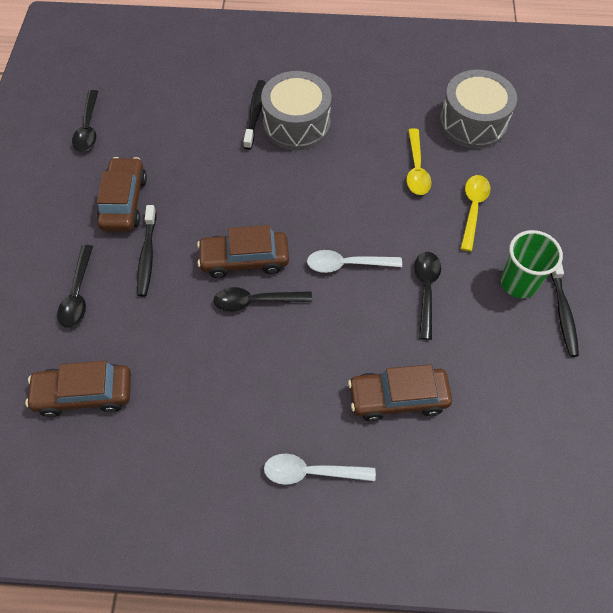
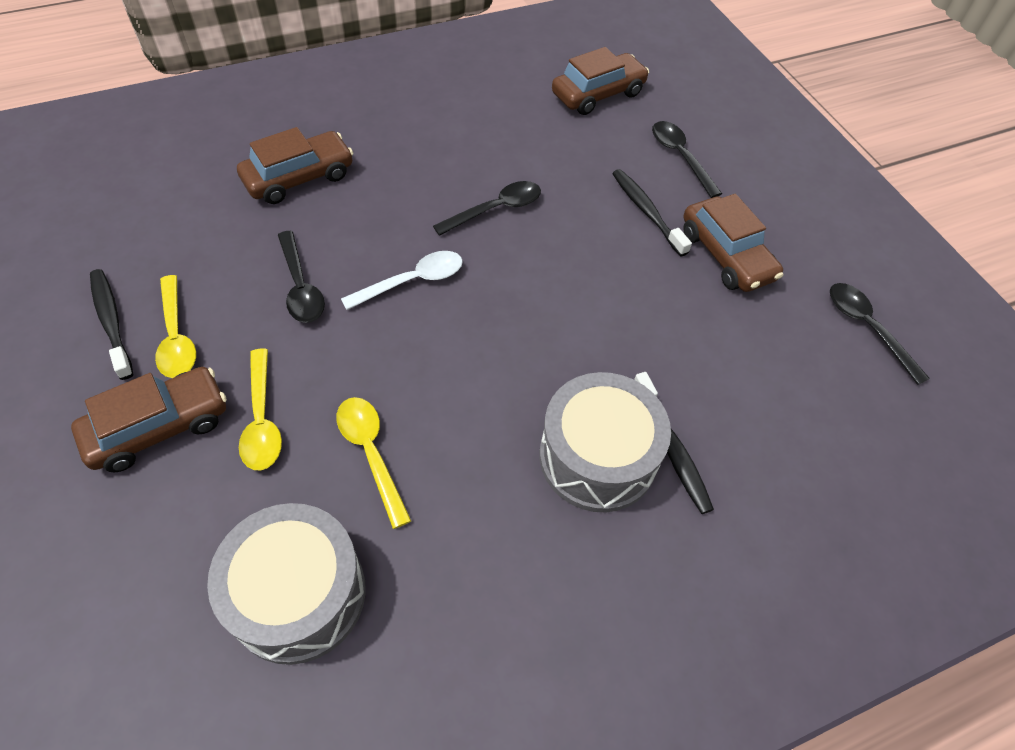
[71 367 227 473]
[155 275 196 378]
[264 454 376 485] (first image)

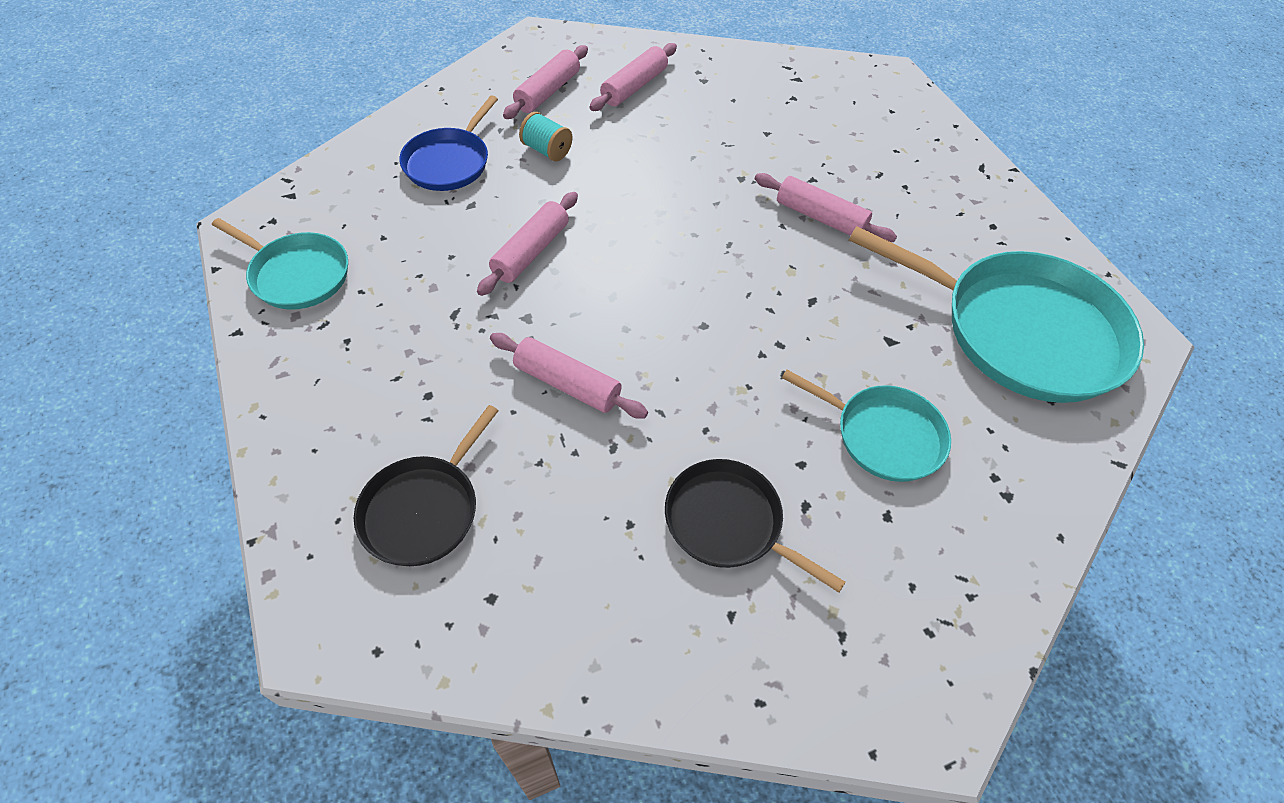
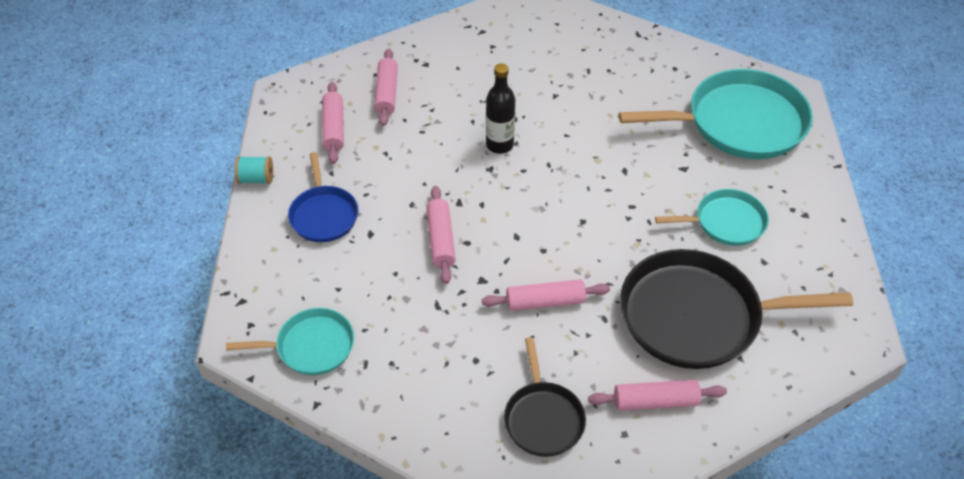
[234 156 273 184]
[486 64 515 154]
[588 380 727 411]
[620 249 853 369]

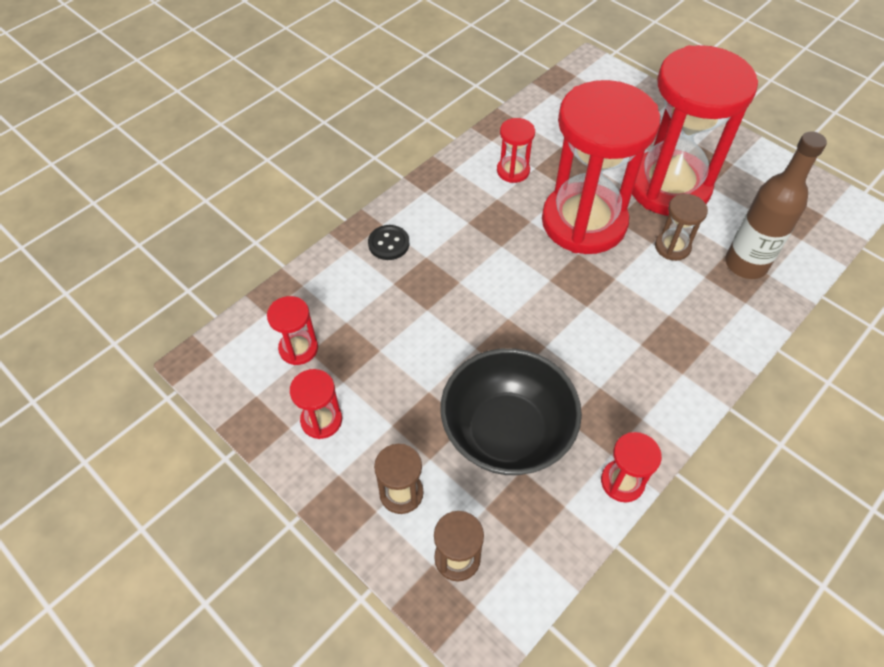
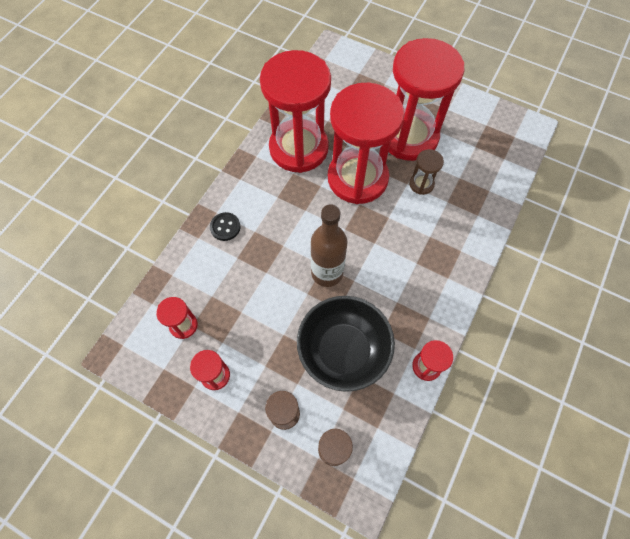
[260 50 331 173]
[311 204 347 287]

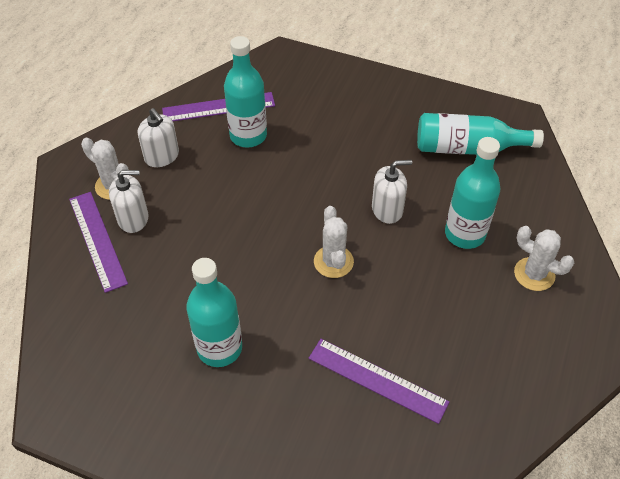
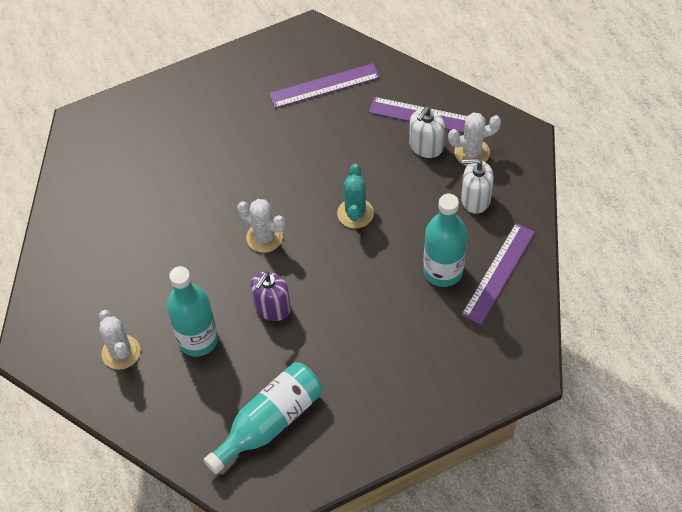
[99 310 140 370]
[250 272 291 321]
[269 63 380 108]
[337 164 374 229]
[186 258 242 367] (first image)

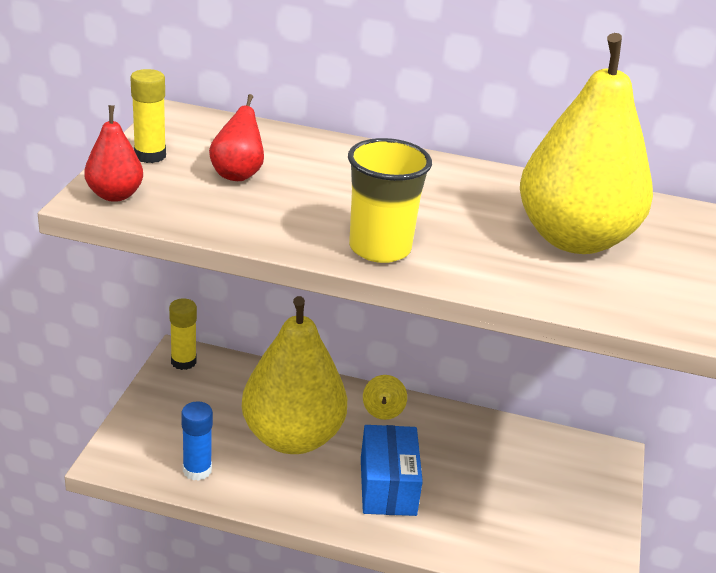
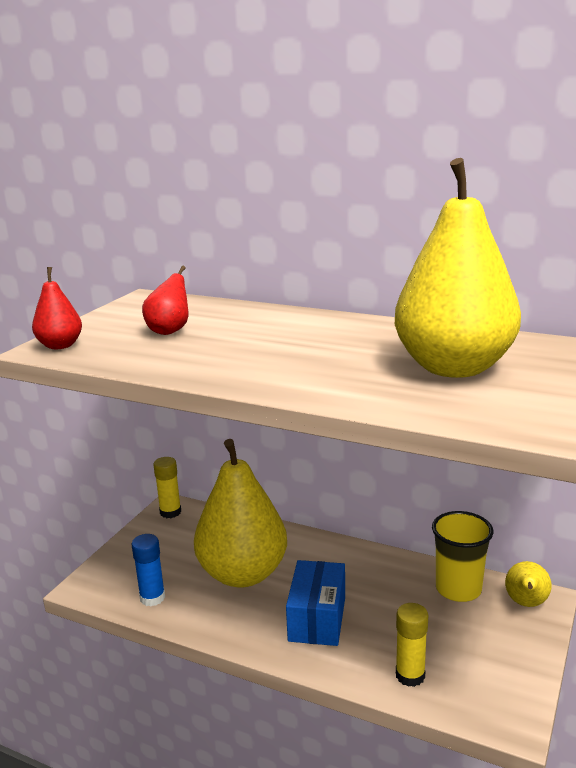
[396 603 428 687]
[432 511 493 602]
[505 561 552 607]

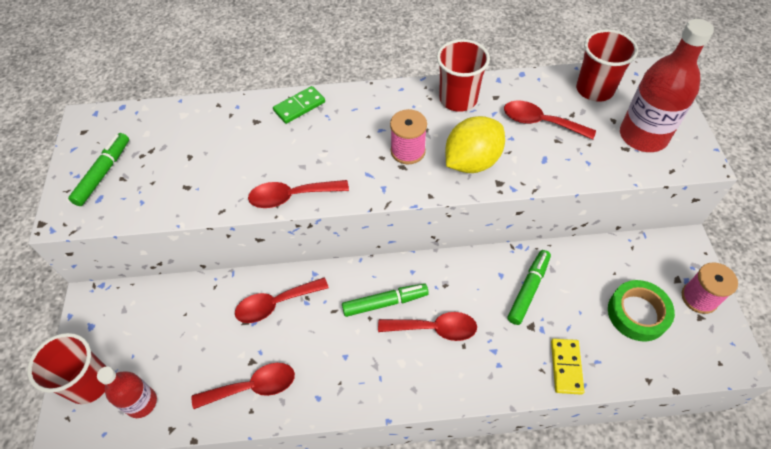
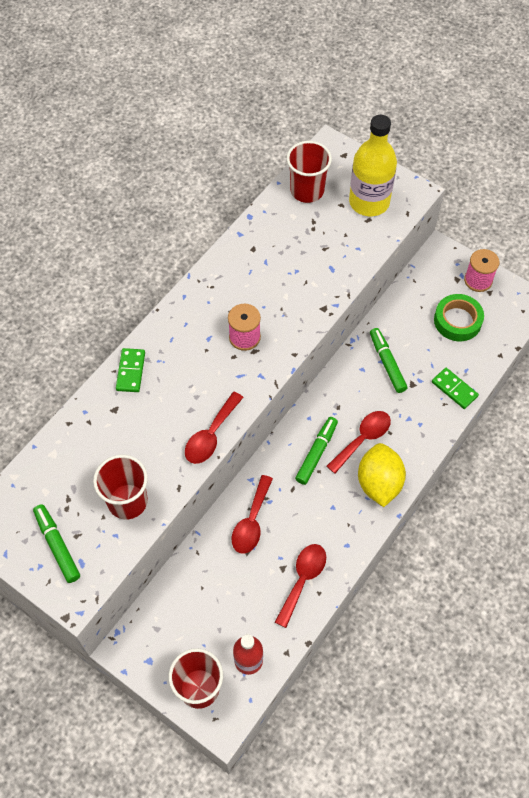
[93 455 148 520]
[349 115 397 216]
[358 443 406 507]
[432 368 479 409]
[504 101 596 140] (first image)

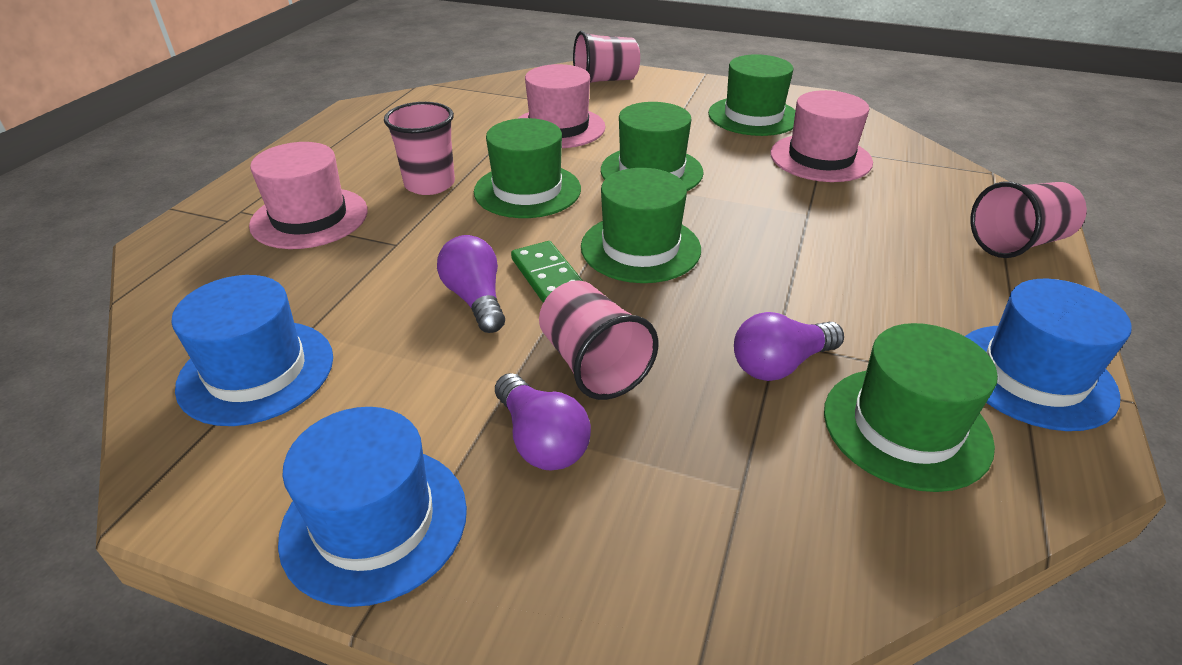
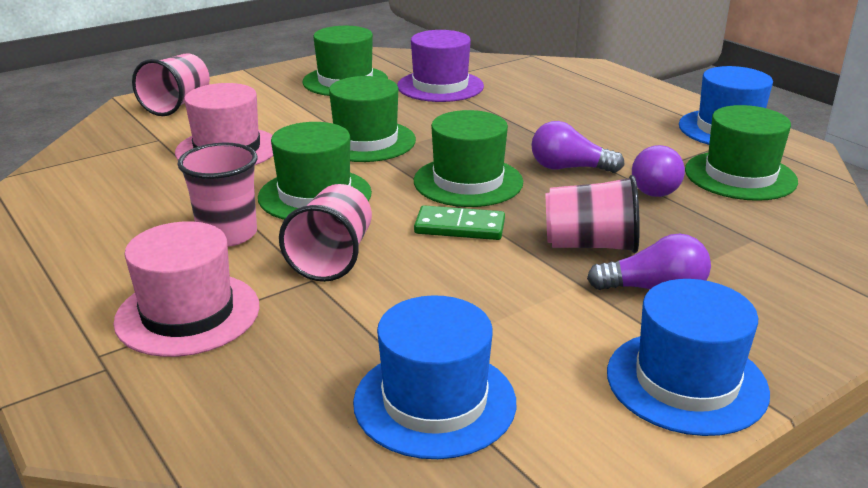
[279 184 372 282]
[397 30 484 102]
[531 121 625 173]

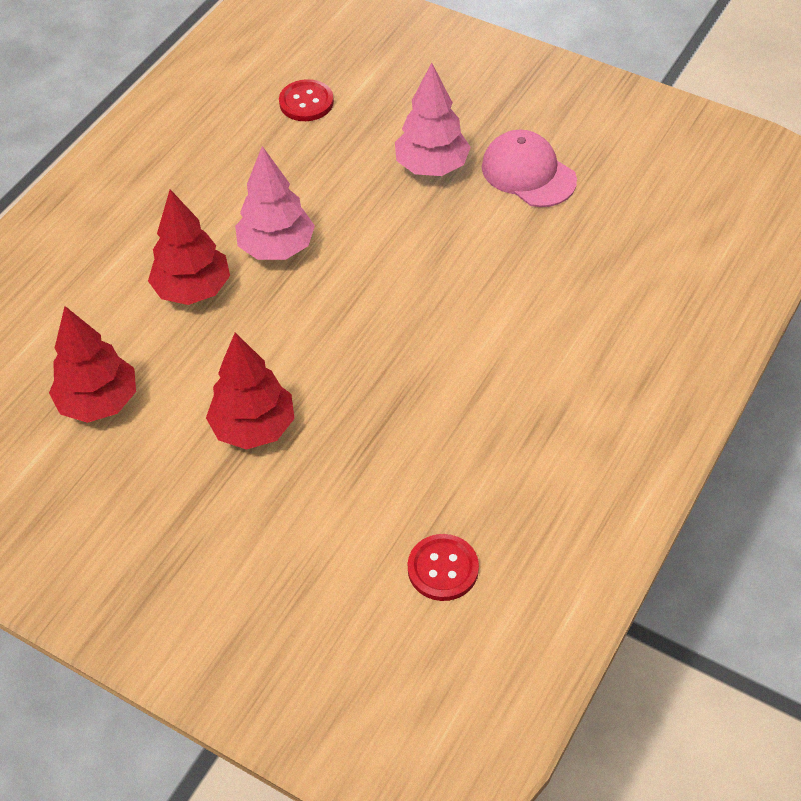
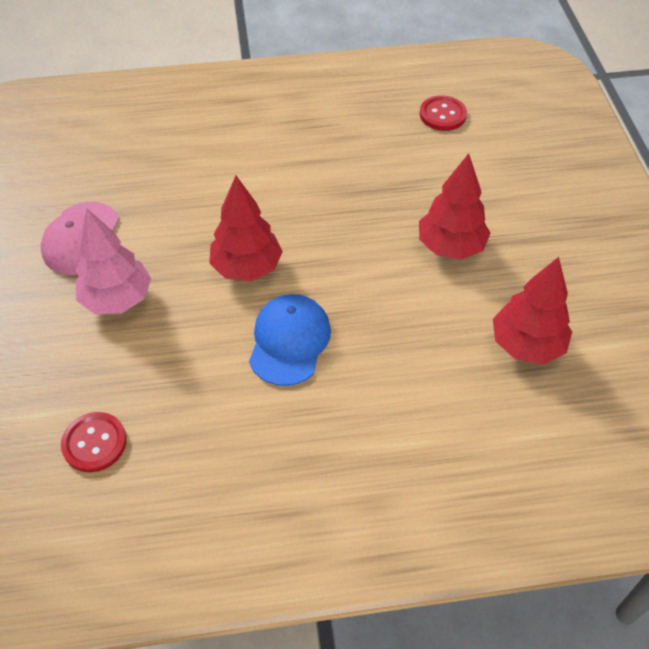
[209 176 283 281]
[249 294 331 386]

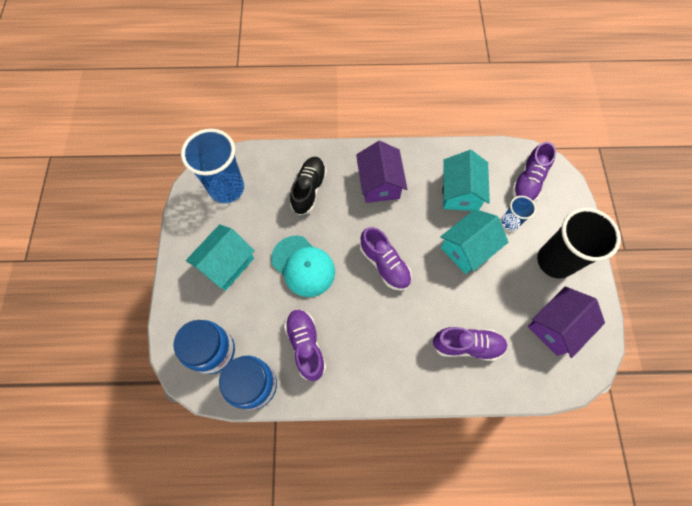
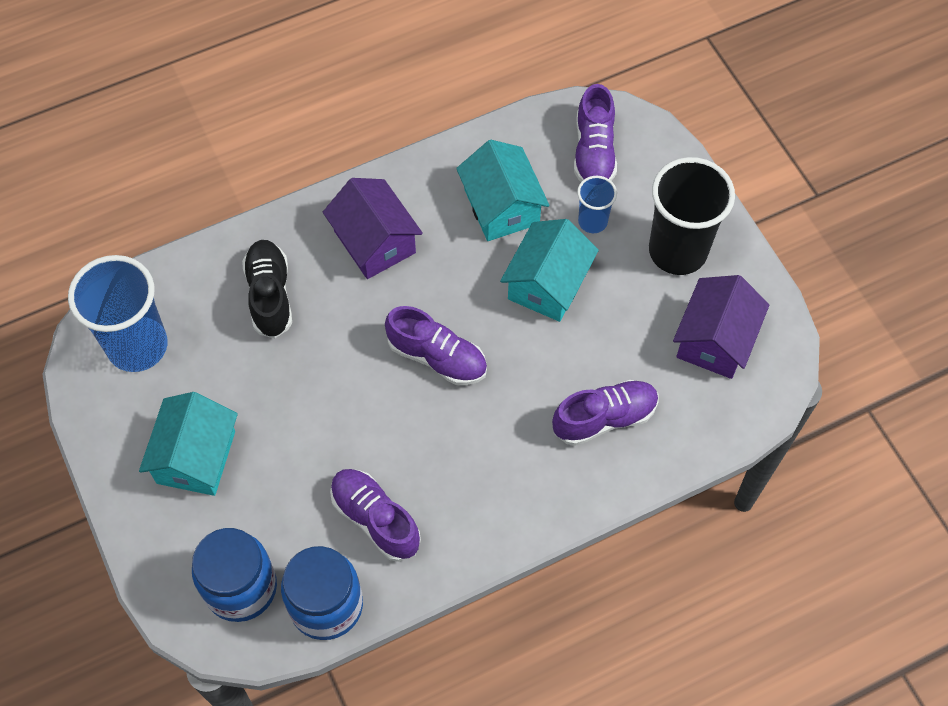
[271 236 335 297] (first image)

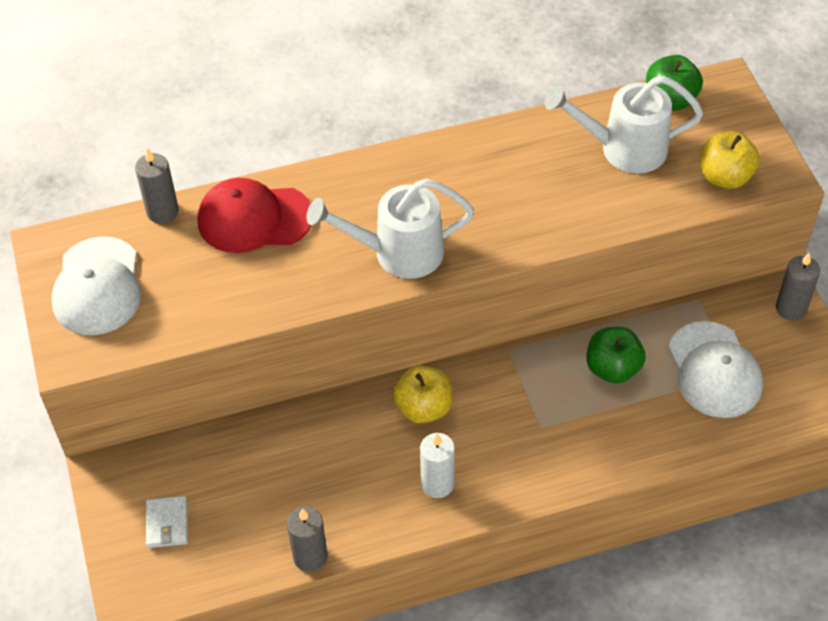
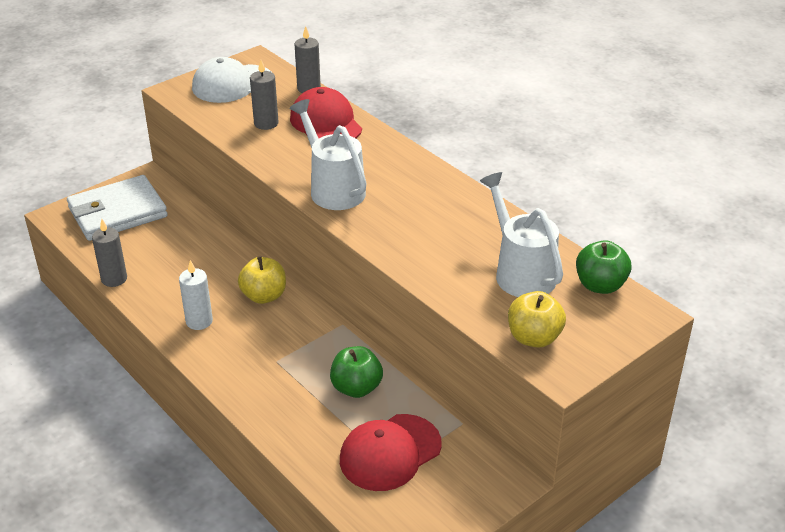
[67 175 168 241]
[250 60 279 130]
[340 414 442 491]

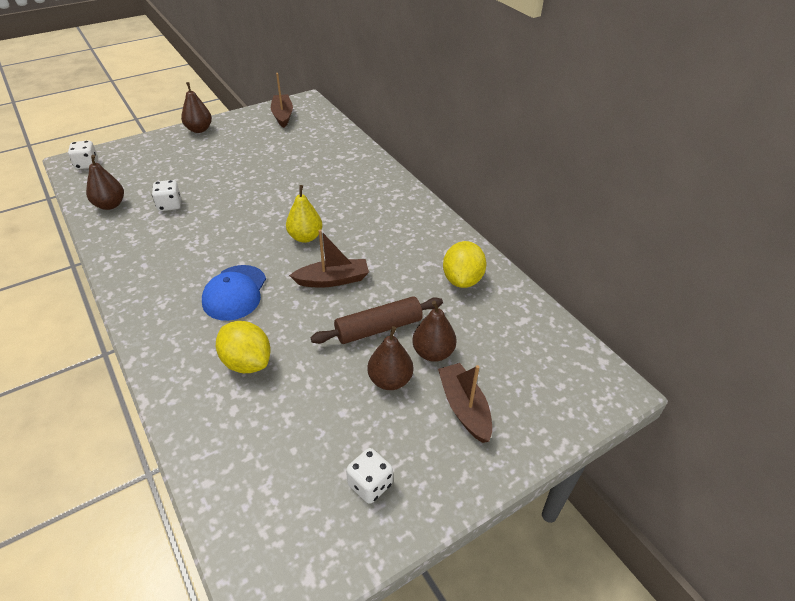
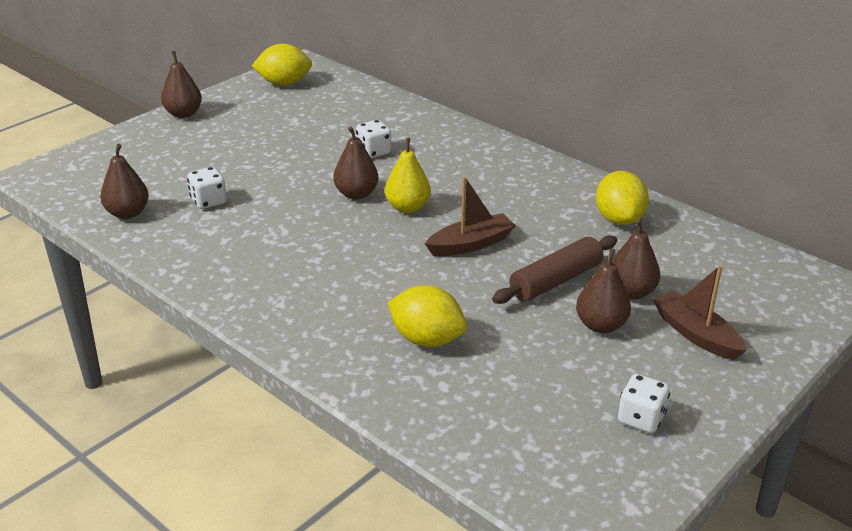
[252 44 312 86]
[333 127 379 199]
[356 120 391 158]
[202 265 266 321] (first image)

